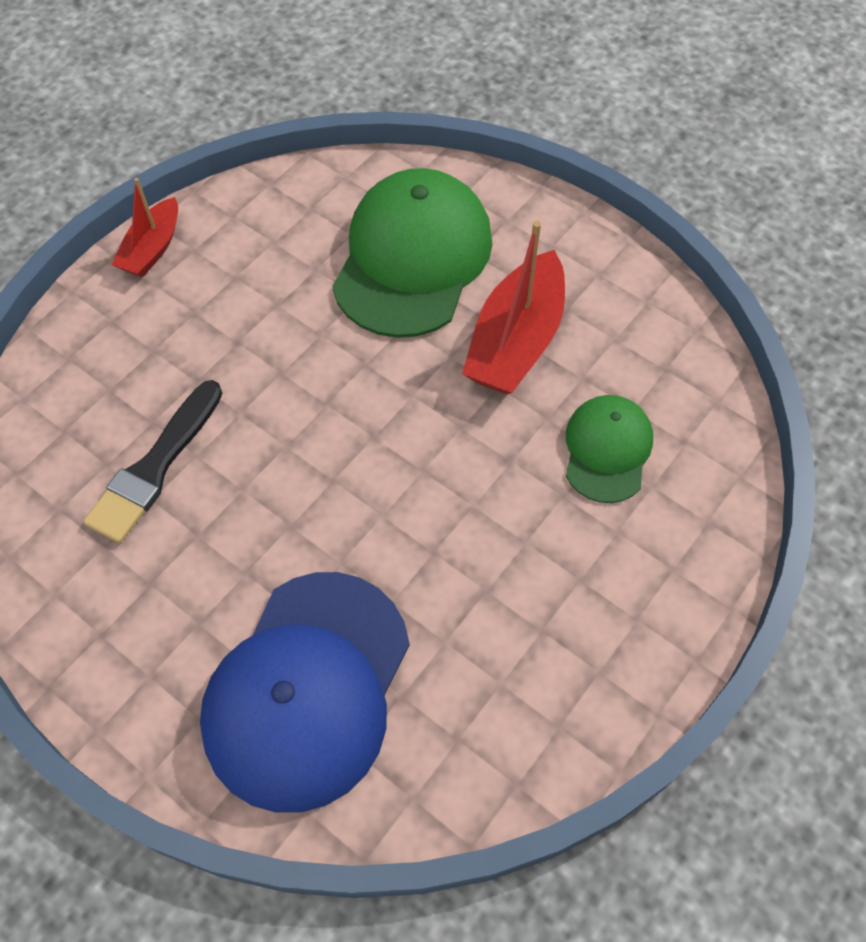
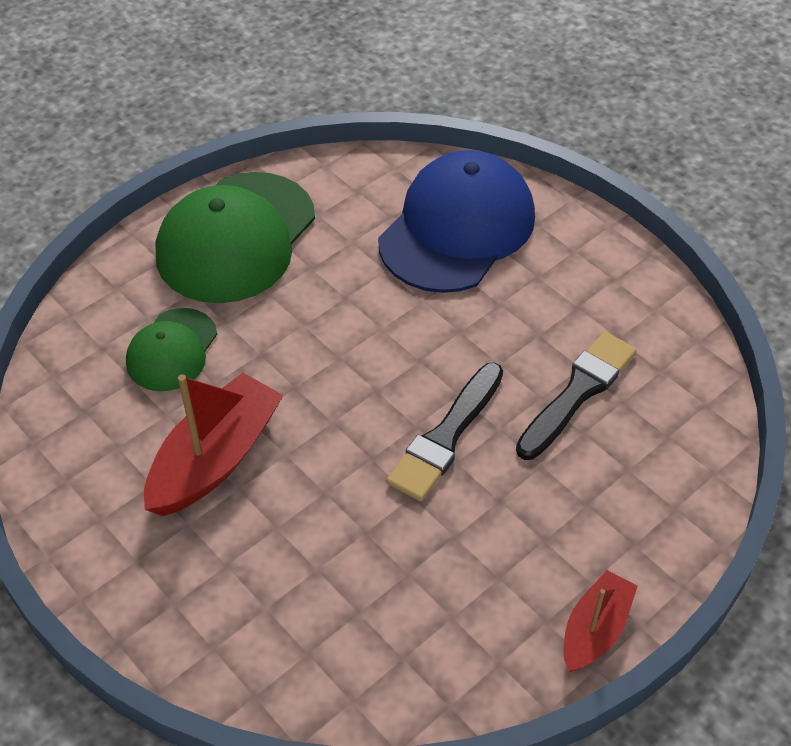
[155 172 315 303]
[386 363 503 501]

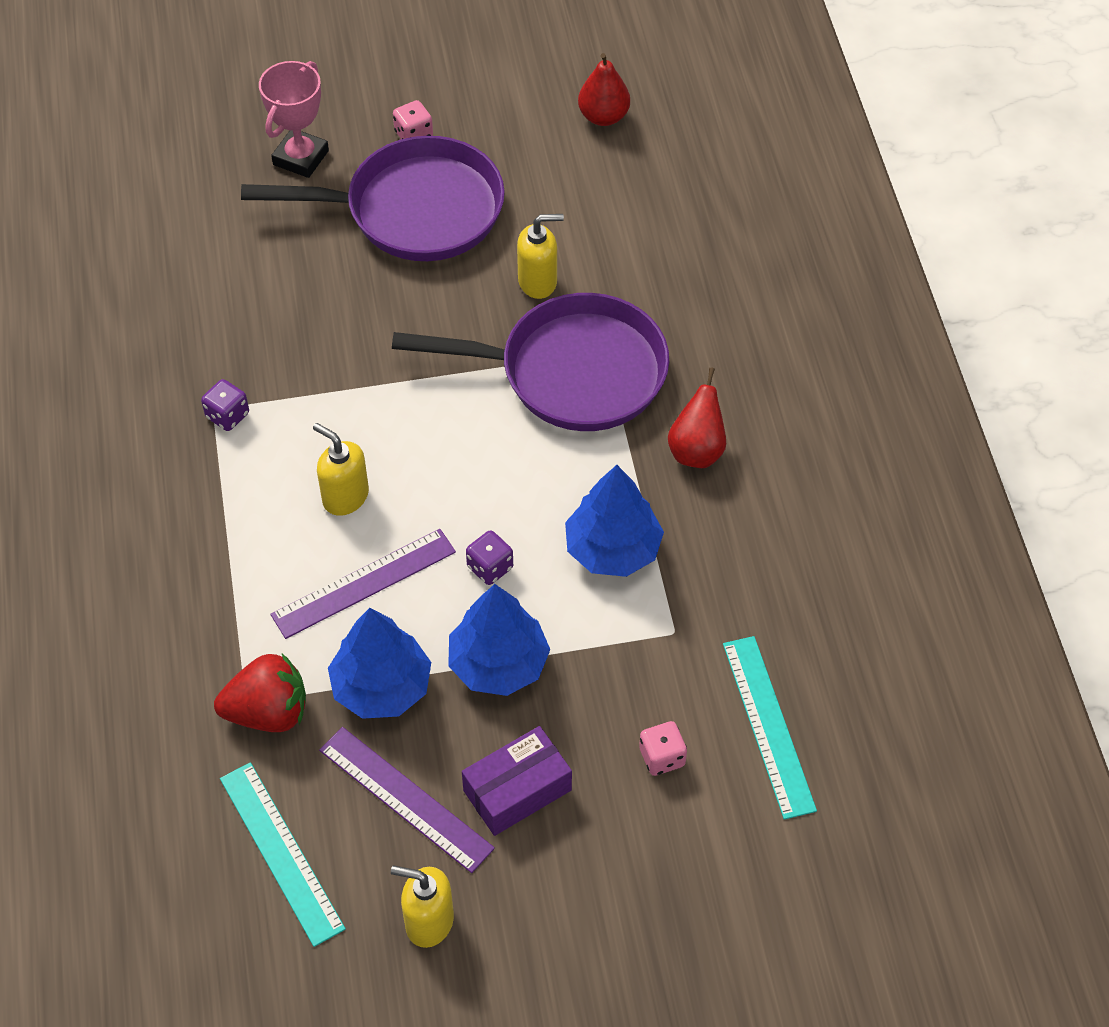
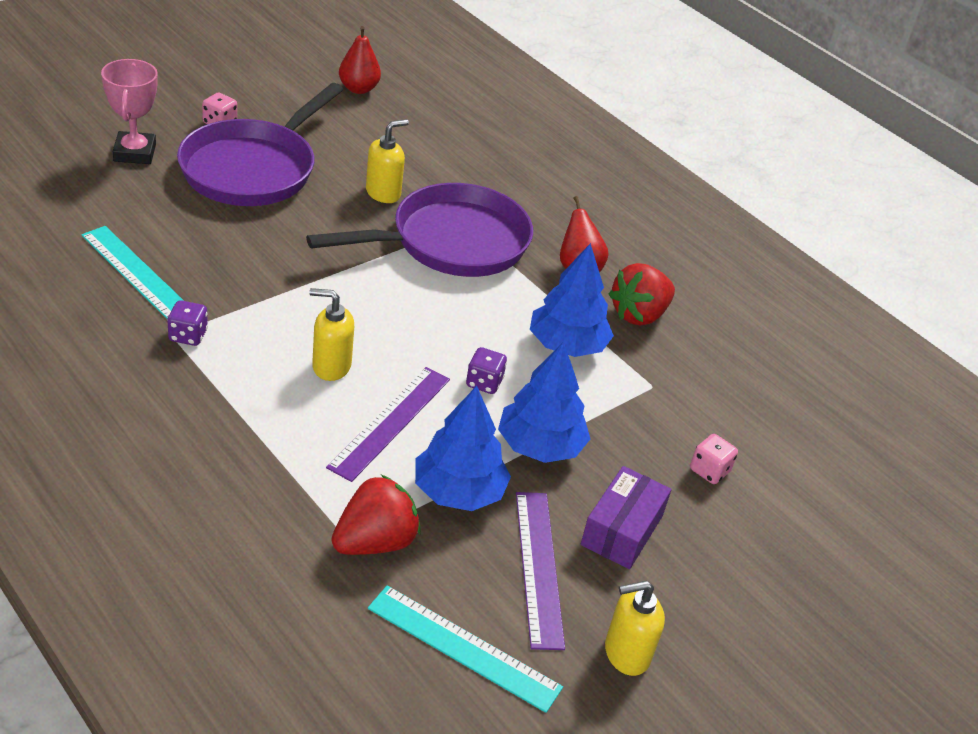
[82 226 184 319]
[177 83 343 206]
[516 492 565 650]
[609 263 675 326]

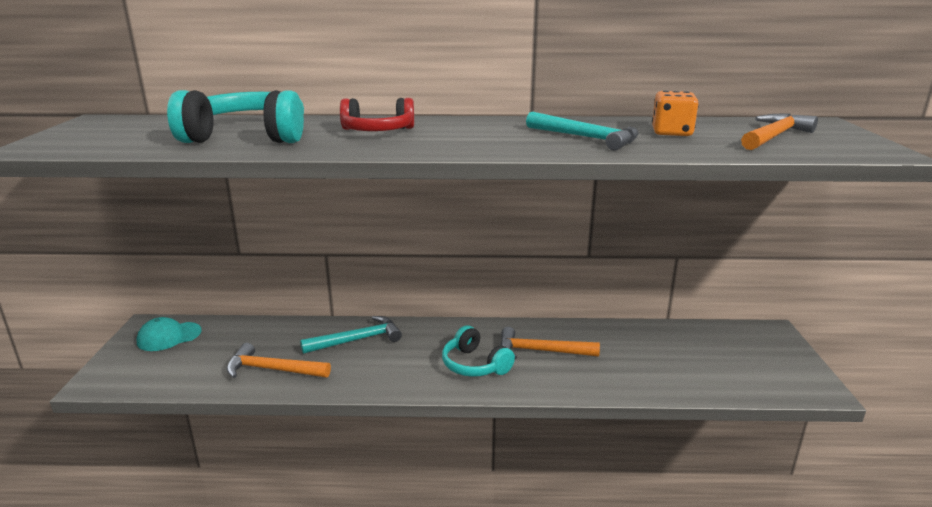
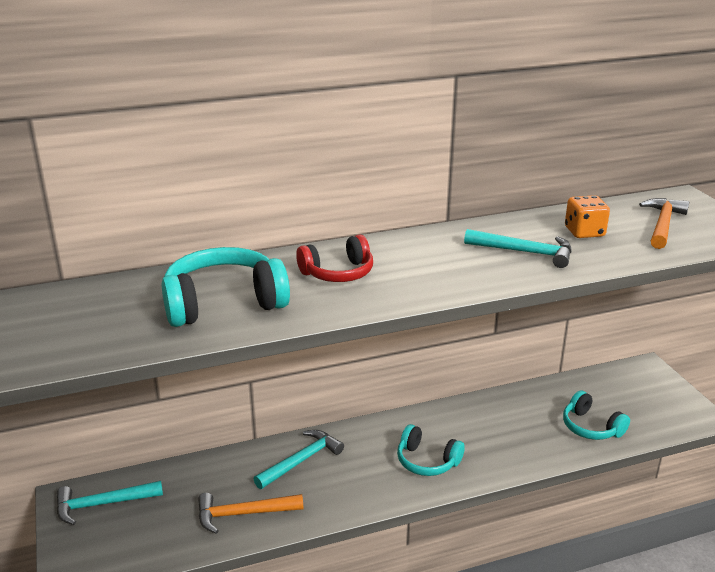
[57 481 163 525]
[563 390 630 440]
[500 327 600 359] (first image)

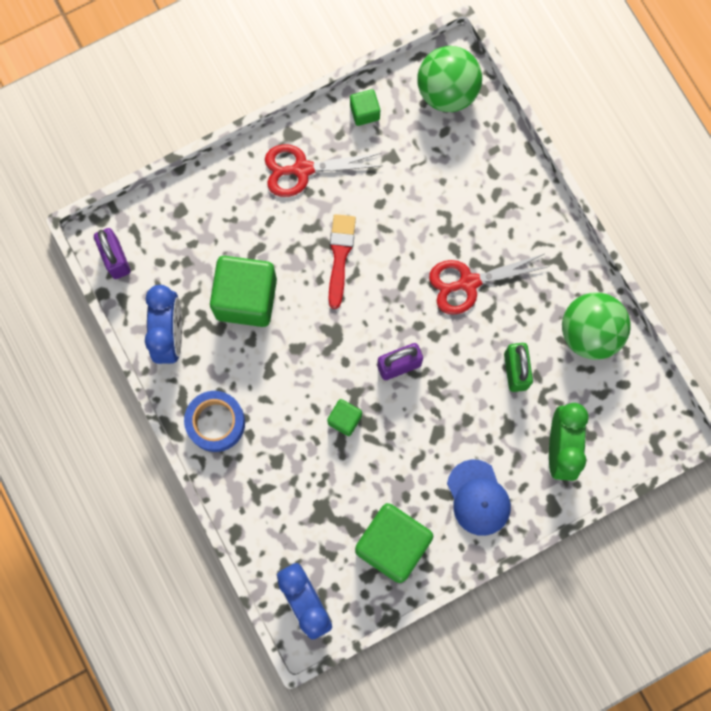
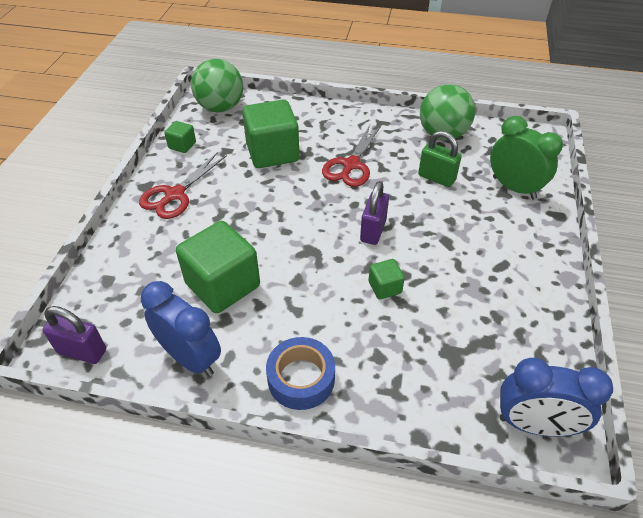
[242 100 299 168]
[329 214 356 309] (first image)
[447 459 511 536] (first image)

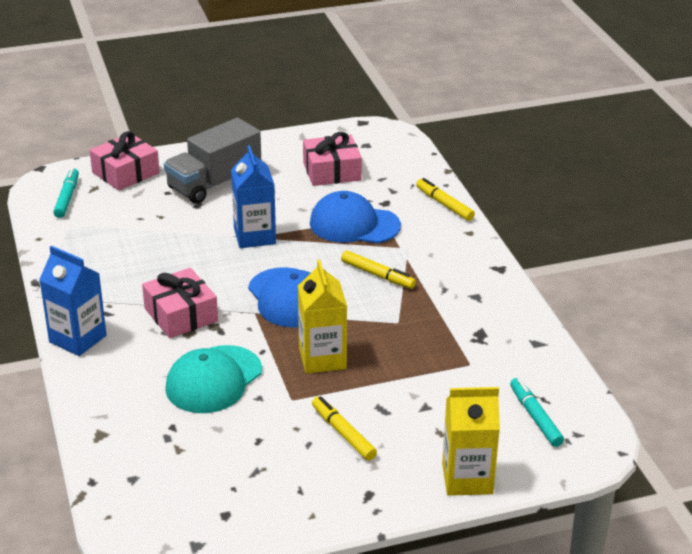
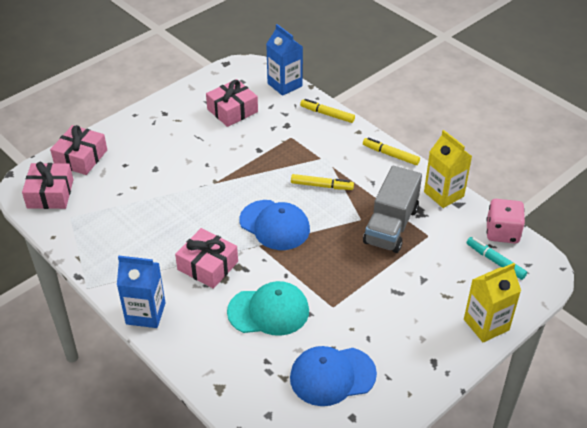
[22 162 73 209]
[227 281 309 336]
[266 24 303 96]
[290 346 377 406]
[363 137 420 165]
[363 166 422 253]
[424 130 472 208]
[486 199 525 243]

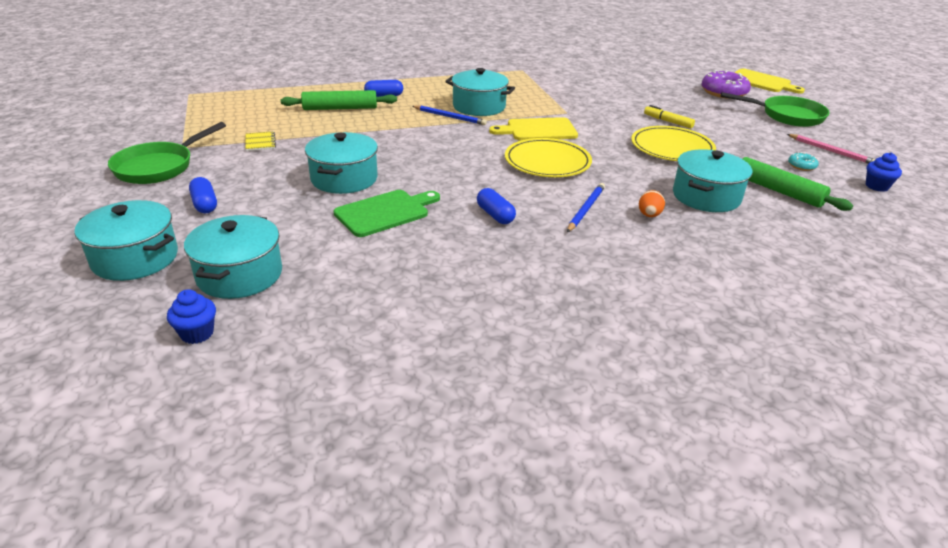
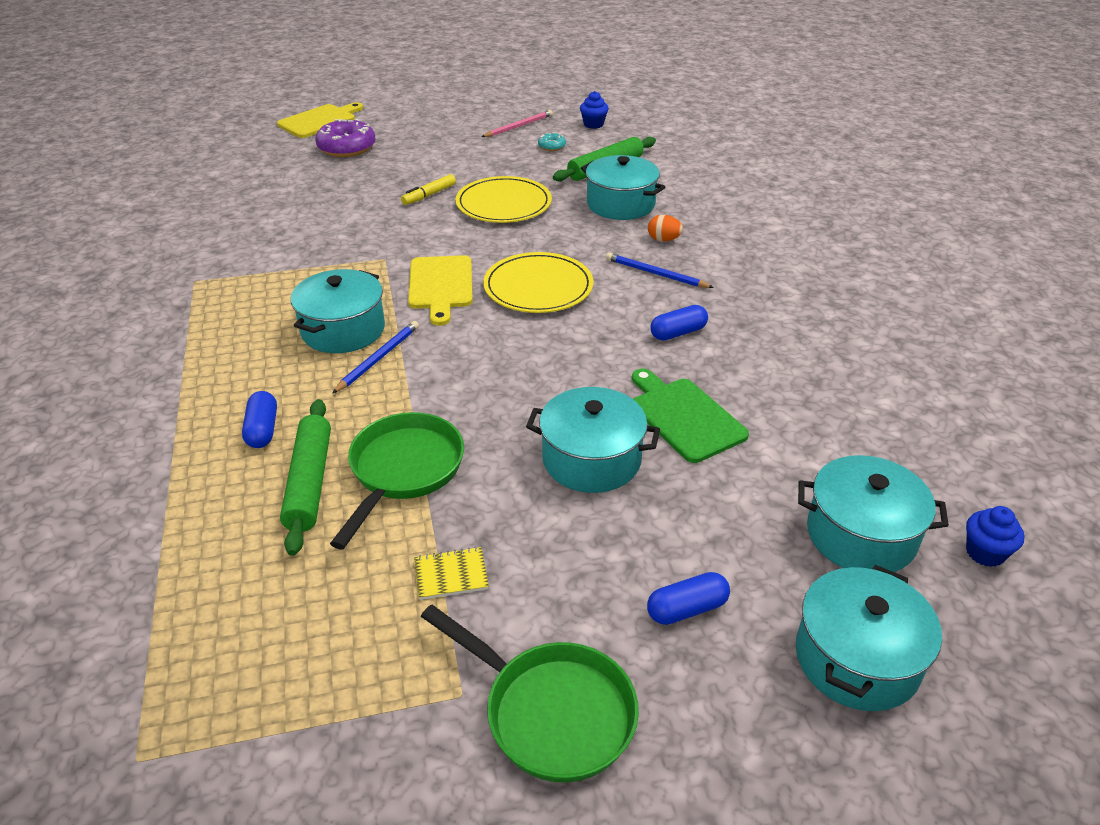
[330 412 464 549]

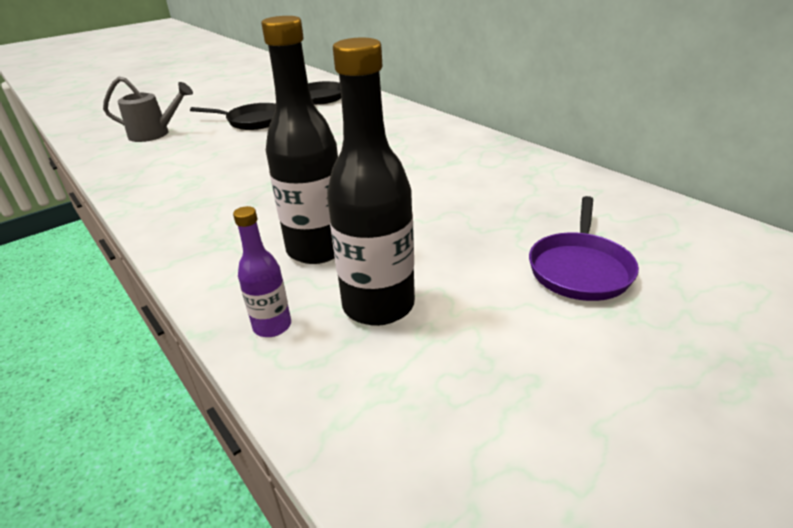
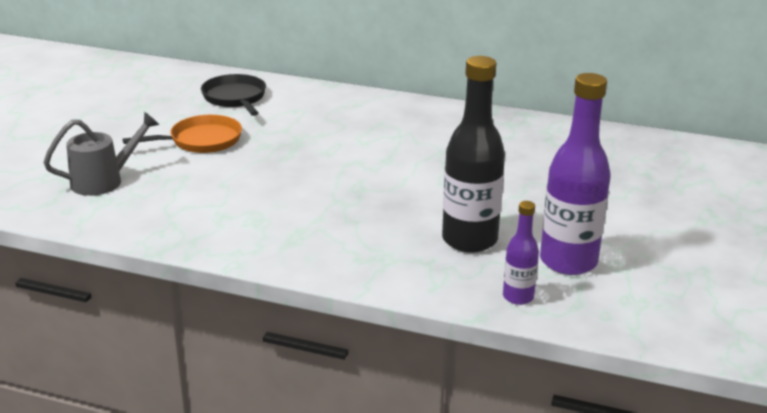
[123 115 242 153]
[540 73 611 275]
[529 196 639 301] (first image)

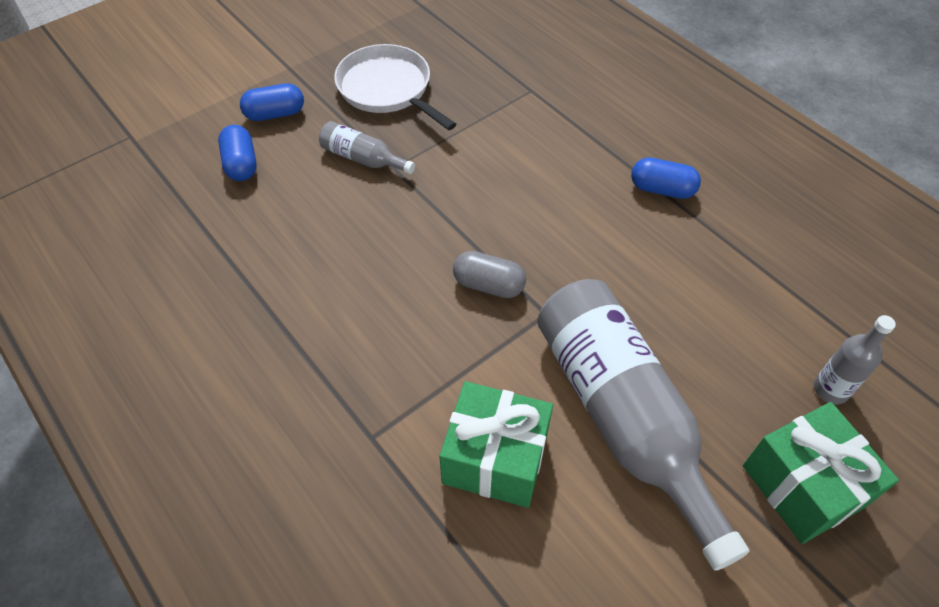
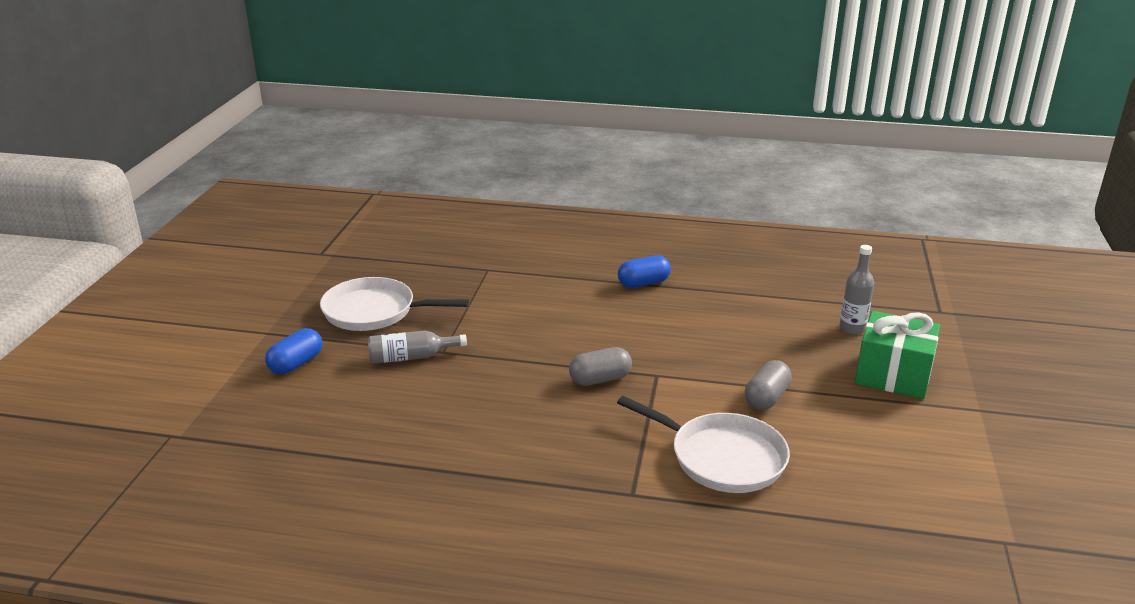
[617 396 790 493]
[745 360 792 410]
[218 125 257 181] (first image)

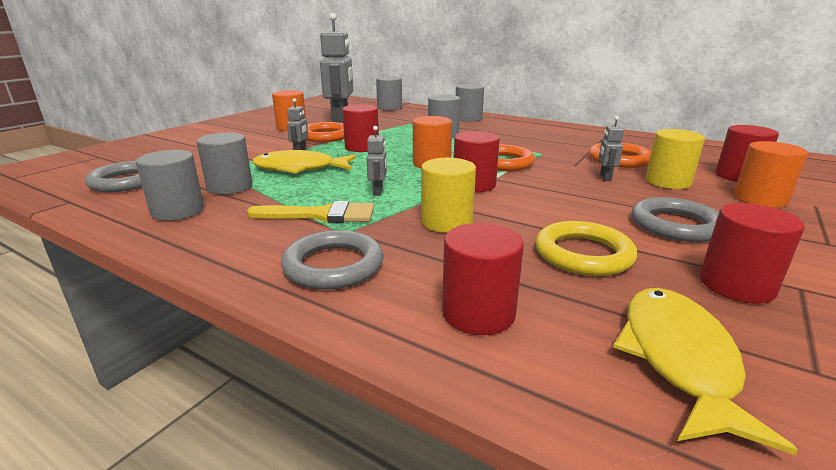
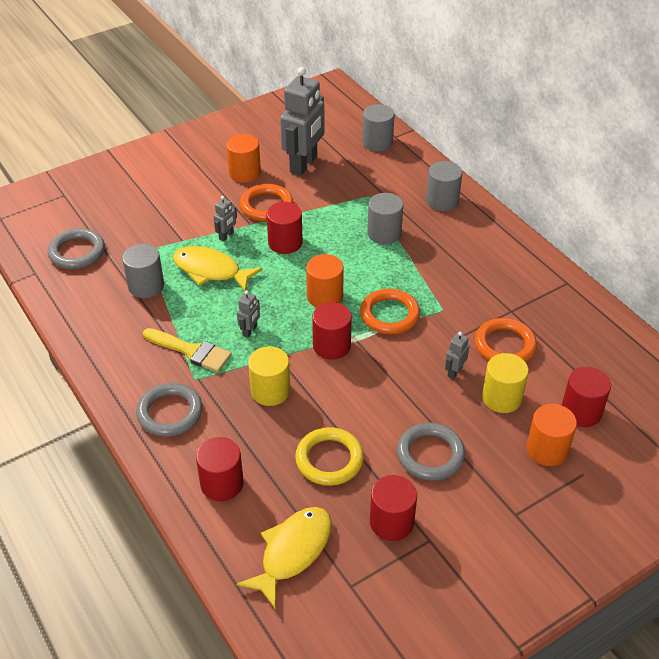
[136 150 204 221] (first image)

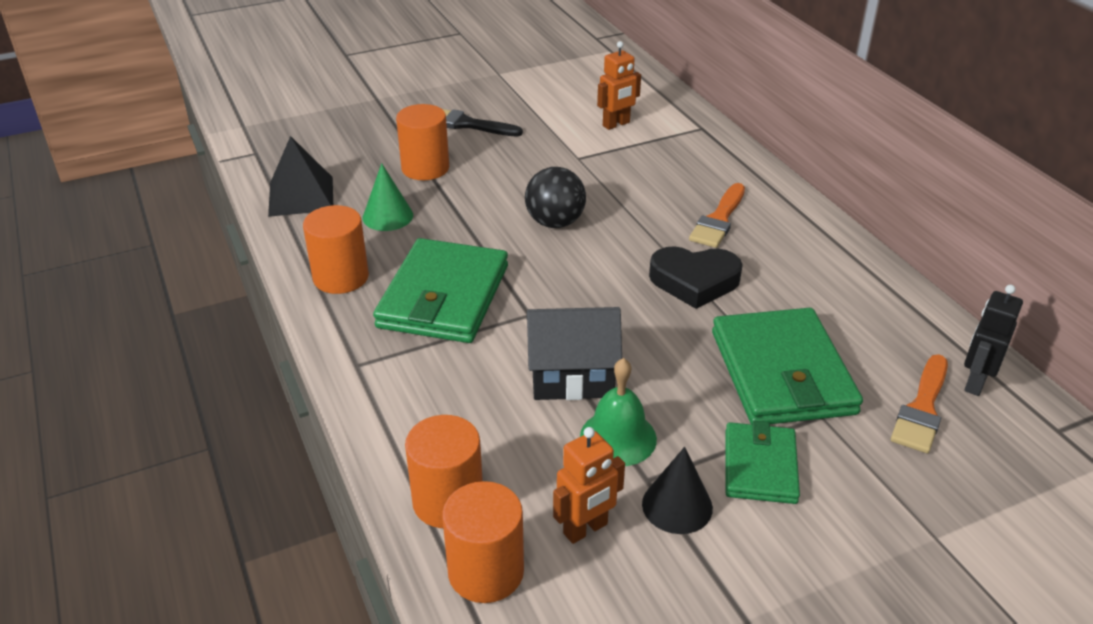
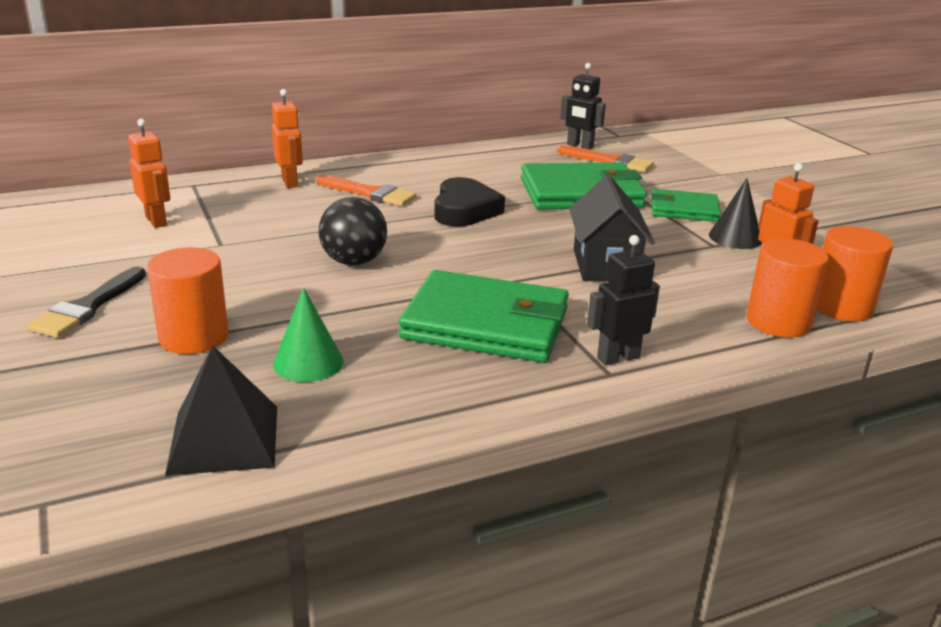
[272 89 303 188]
[587 235 660 365]
[303 205 369 294] (first image)
[580 358 657 466] (first image)

